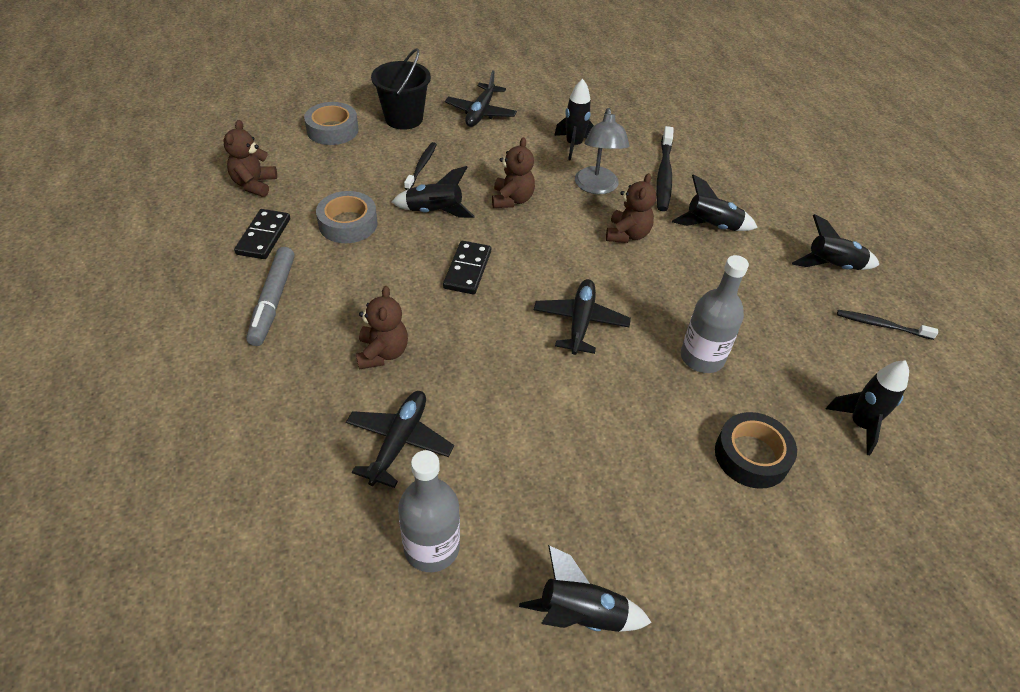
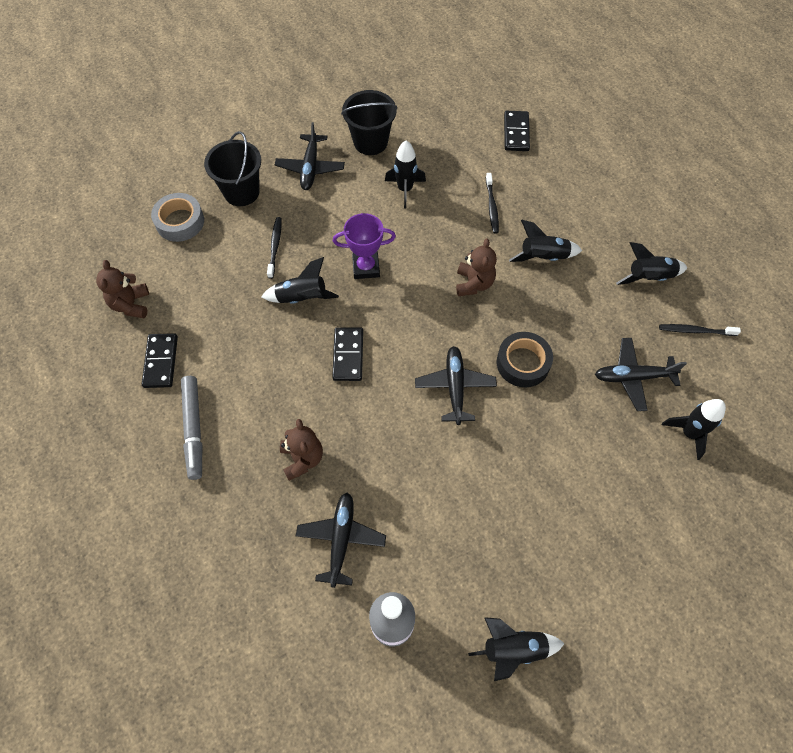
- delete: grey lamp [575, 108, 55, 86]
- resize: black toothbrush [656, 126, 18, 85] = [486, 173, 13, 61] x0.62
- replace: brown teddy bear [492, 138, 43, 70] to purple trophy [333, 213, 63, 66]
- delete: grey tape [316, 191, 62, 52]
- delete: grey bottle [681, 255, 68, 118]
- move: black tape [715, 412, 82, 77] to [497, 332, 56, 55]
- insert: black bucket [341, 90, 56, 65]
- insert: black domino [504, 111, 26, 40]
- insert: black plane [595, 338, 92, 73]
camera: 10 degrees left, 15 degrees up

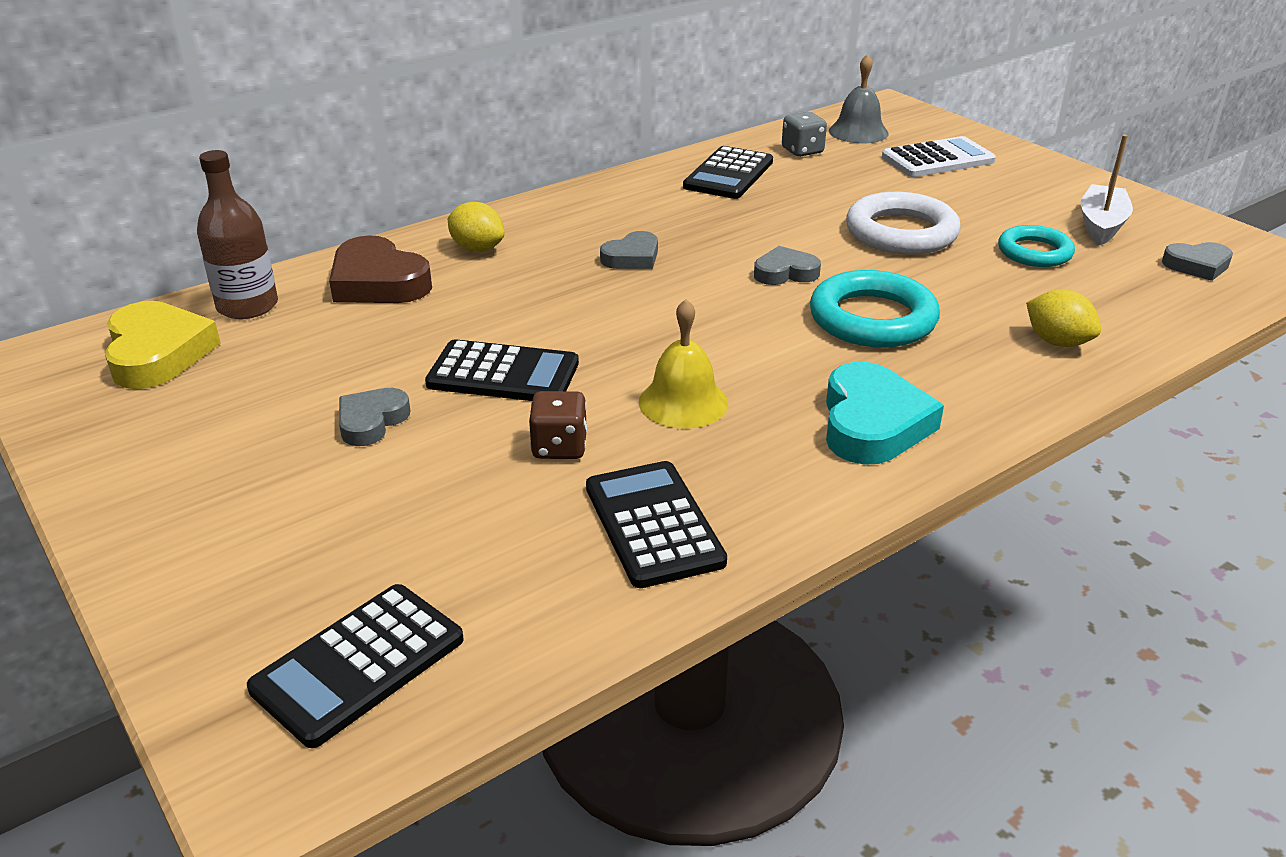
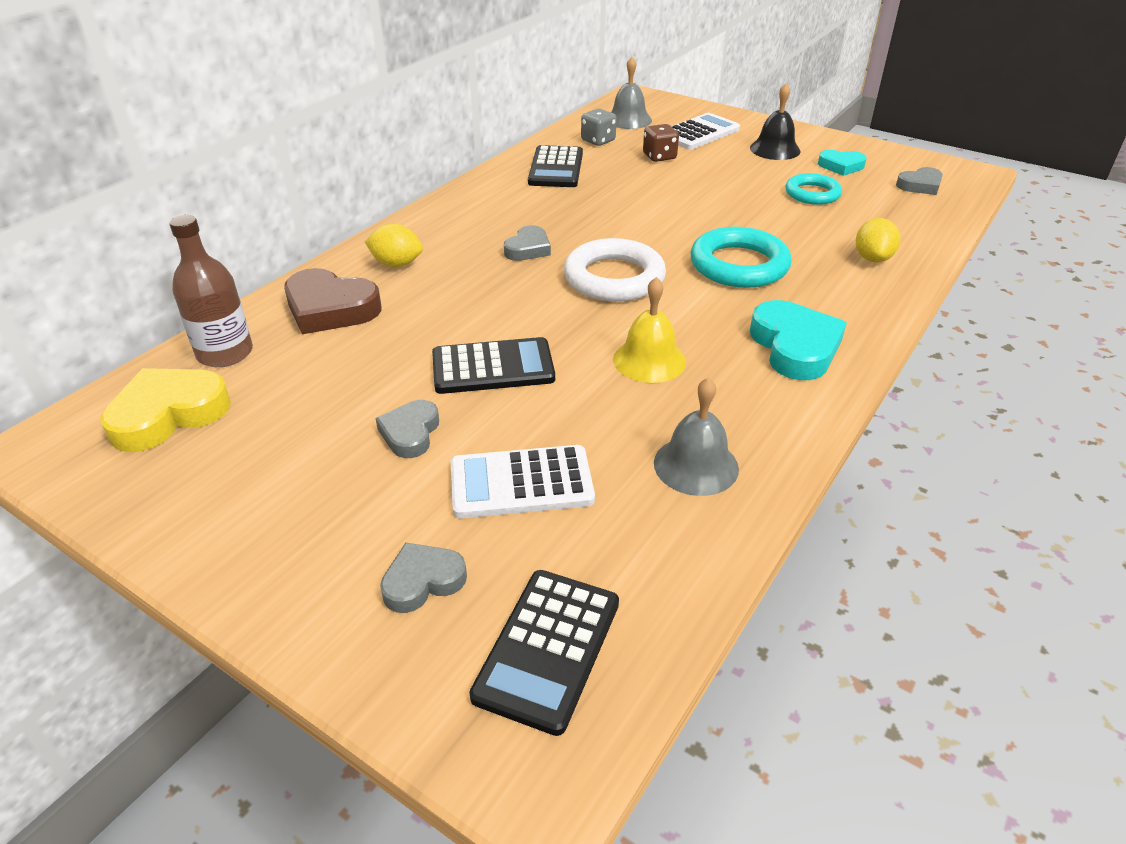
- replace: white boat [1080, 135, 53, 110] to turquoise heart [818, 150, 49, 26]
- move: white ring [846, 192, 115, 63] to [564, 238, 102, 64]
- move: grey heart [754, 246, 67, 39] to [380, 542, 87, 71]
- rotate: yellow lemon [1026, 289, 75, 58] = [856, 218, 44, 44] 75 degrees clockwise
- rotate: yellow heart [105, 301, 116, 88] = [100, 368, 131, 84] 90 degrees counterclockwise
- move: brown dice [529, 391, 58, 68] to [643, 124, 36, 38]
- replace: black calculator [586, 461, 141, 127] to grey bell [654, 377, 85, 119]
- insert: black bell [750, 83, 51, 77]
- insert: white calculator [451, 445, 144, 74]
camera: 20 degrees left, 5 degrees up

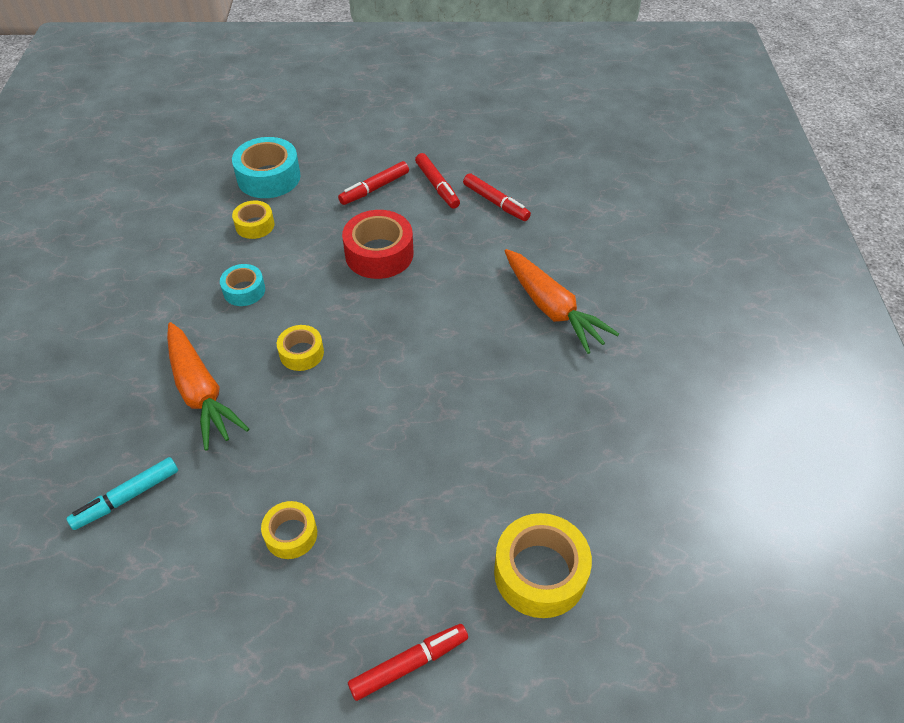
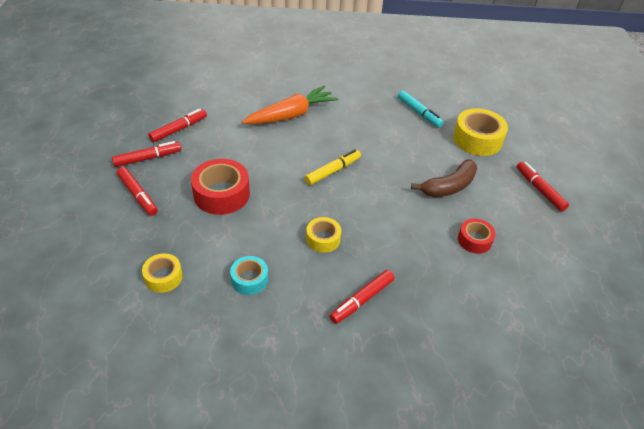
- delete: turquoise tape [232, 137, 69, 61]
- replace: orange carrot [167, 322, 82, 128] to red marker [330, 270, 64, 54]
- move: turquoise marker [66, 457, 112, 73] to [398, 90, 46, 38]
- recolor: yellow tape [261, 501, 56, 58] to red tape [458, 219, 38, 35]
- insert: yellow marker [305, 149, 56, 36]
- insert: brown banana [411, 159, 66, 38]
camera: 90 degrees left, 5 degrees down

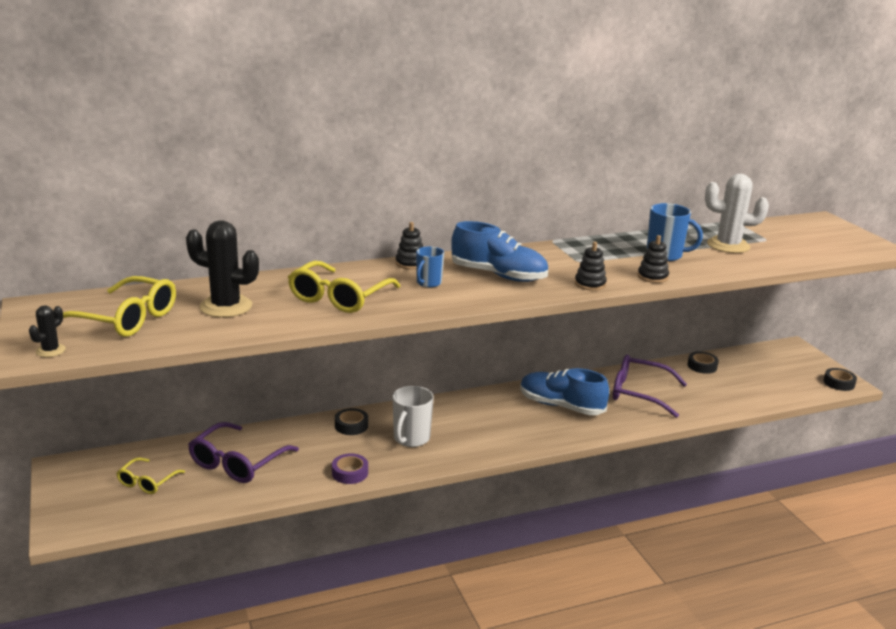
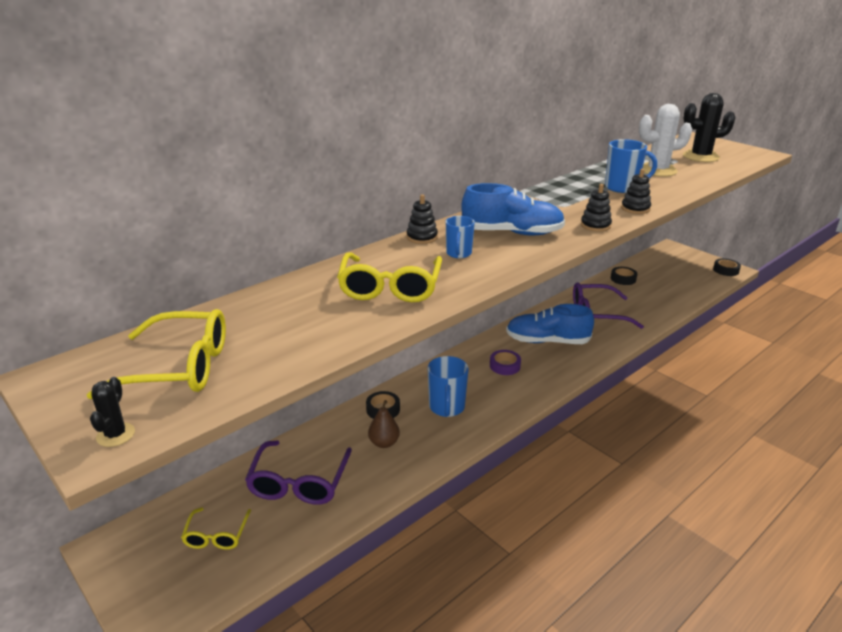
- move: black cactus [186, 221, 73, 97] to [683, 93, 53, 69]
- recolor: white mug [392, 386, 42, 61] to blue mug [428, 356, 41, 61]
- move: purple tape [332, 453, 36, 31] to [490, 350, 31, 25]
- insert: brown pear [368, 400, 32, 48]
camera: 20 degrees left, 5 degrees up

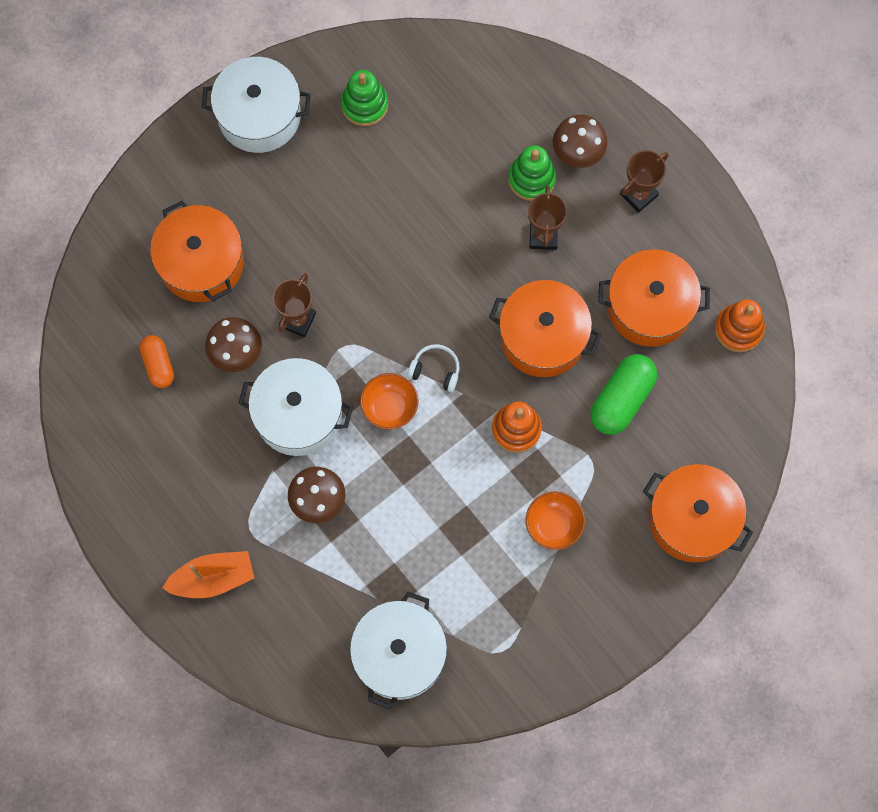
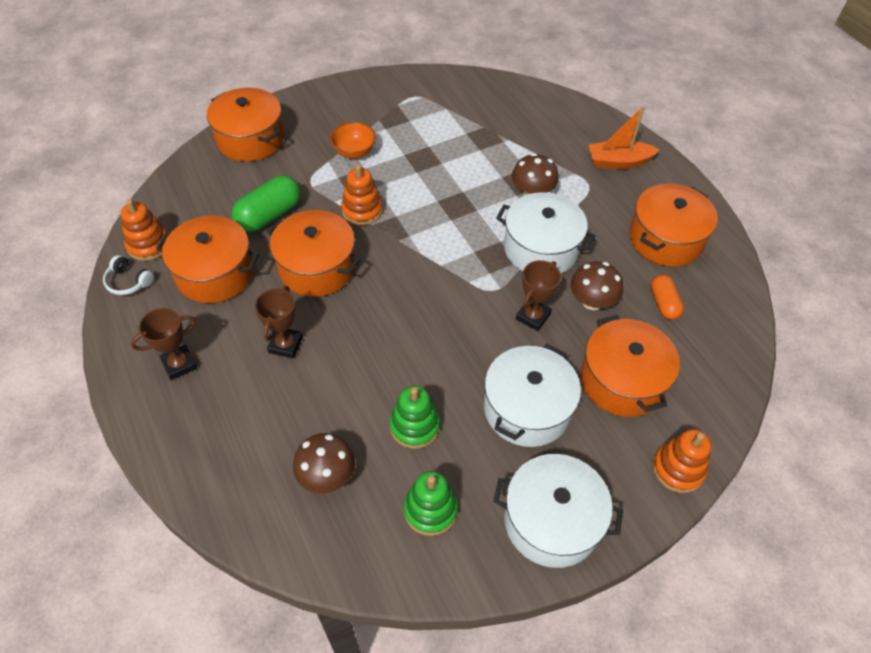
- move: brown mushroom [553, 115, 55, 53] to [293, 433, 62, 61]
- move: green stacking toy [508, 145, 48, 56] to [389, 385, 51, 64]
- move: white headphones [407, 344, 53, 48] to [103, 255, 51, 40]
- delete: orange bowl [360, 373, 59, 57]
- move: white pot [350, 591, 97, 118] to [484, 344, 97, 103]
- insert: orange pot [629, 184, 89, 83]
- insert: orange stacking toy [652, 429, 59, 64]
camera: 170 degrees left, 20 degrees down

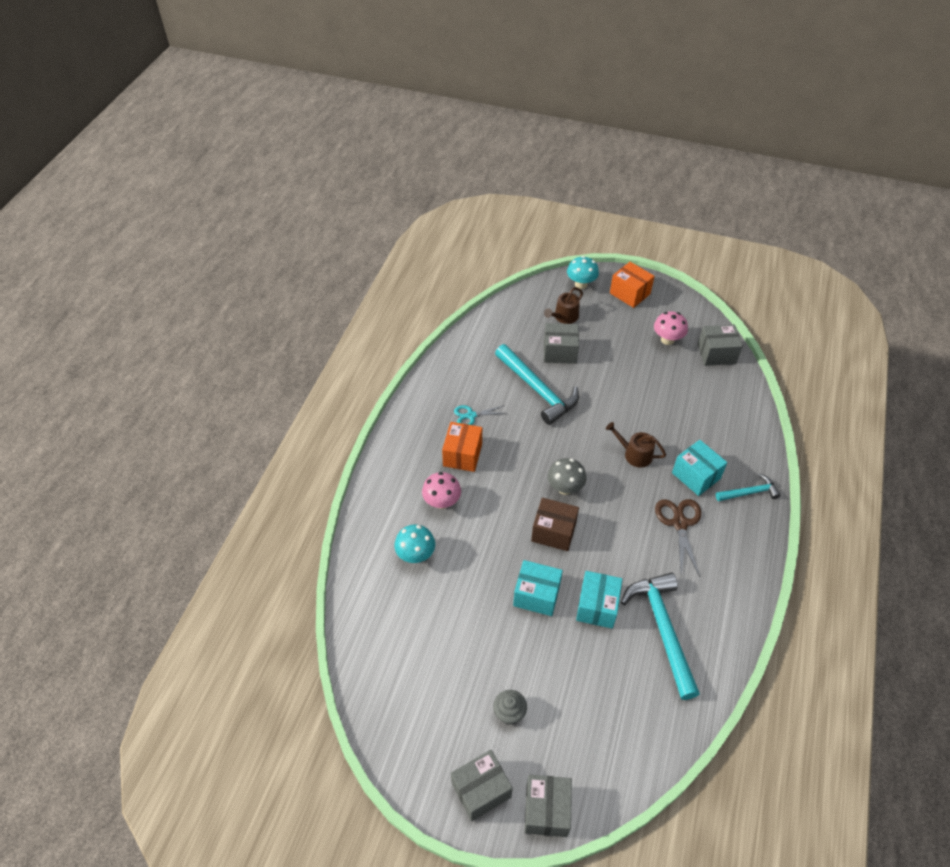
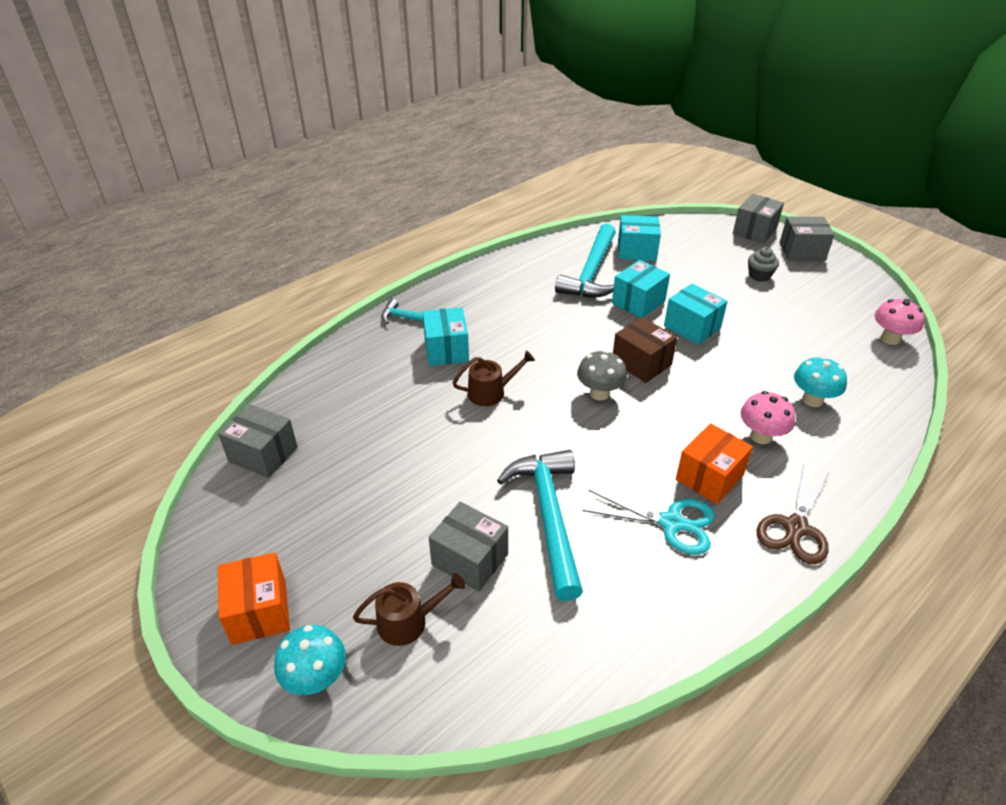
- move: pink mushroom [654, 311, 34, 34] to [874, 299, 51, 46]
- resize: turquoise scissors [454, 405, 51, 20] = [583, 490, 132, 65] x1.53
- rotate: brown watering can [606, 422, 60, 46] = [453, 351, 82, 55] 75 degrees counterclockwise
- move: brown scissors [655, 499, 46, 78] to [756, 466, 73, 98]
- insert: turquoise box [618, 215, 43, 46]
camera: 150 degrees left, 10 degrees down

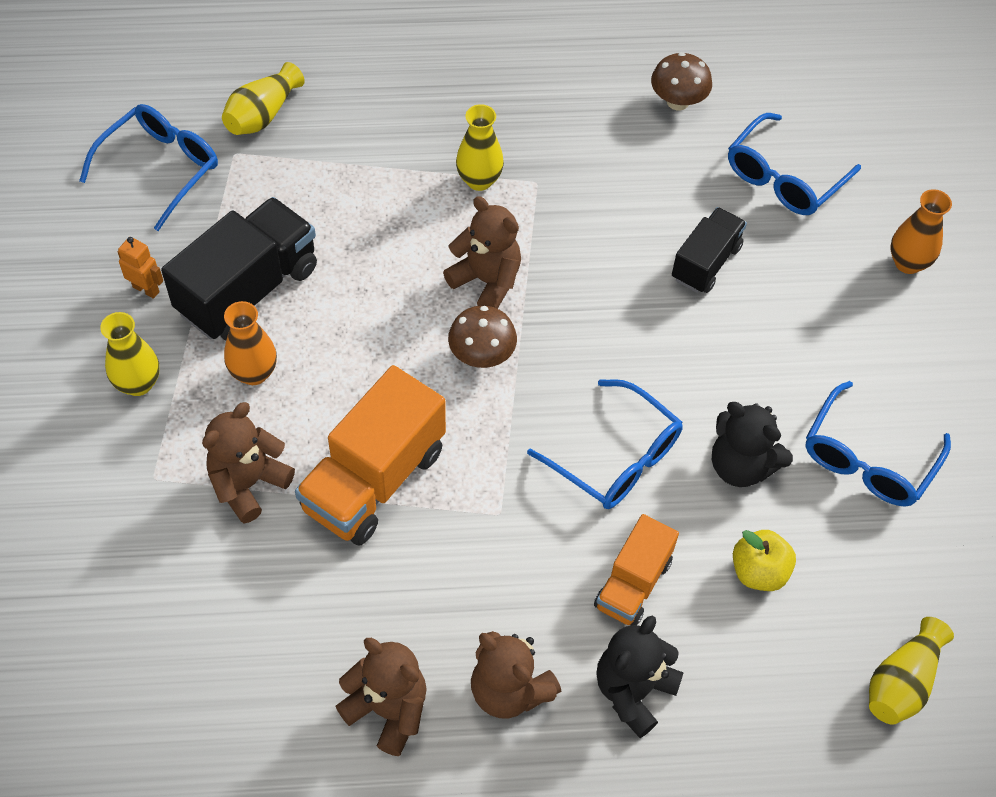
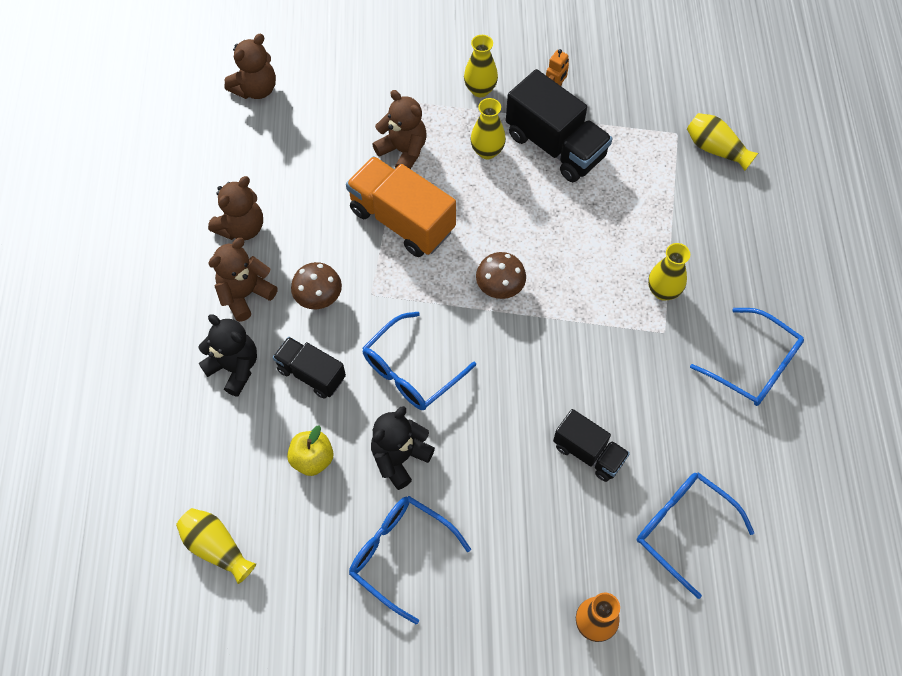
- move: brown mushroom [651, 52, 61, 58] to [291, 262, 51, 47]
- move: blue glasses [79, 104, 139, 127] to [690, 308, 114, 98]
- move: brown teddy bear [443, 196, 78, 113] to [224, 34, 52, 65]
- recolor: orange vase [224, 301, 53, 84] to yellow vase [471, 98, 35, 61]
- recolor: orange truck [594, 514, 85, 112] to black truck [273, 337, 73, 61]
camera: 95 degrees right, 5 degrees up

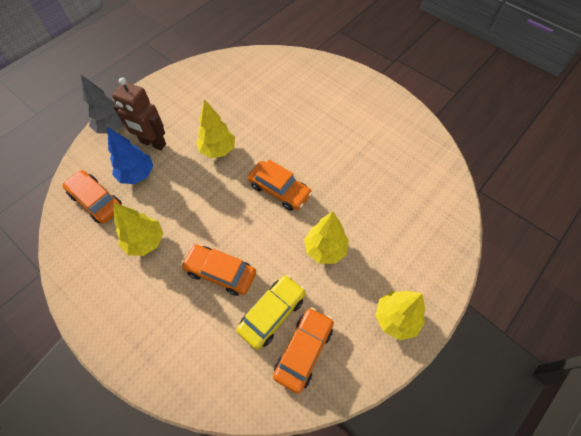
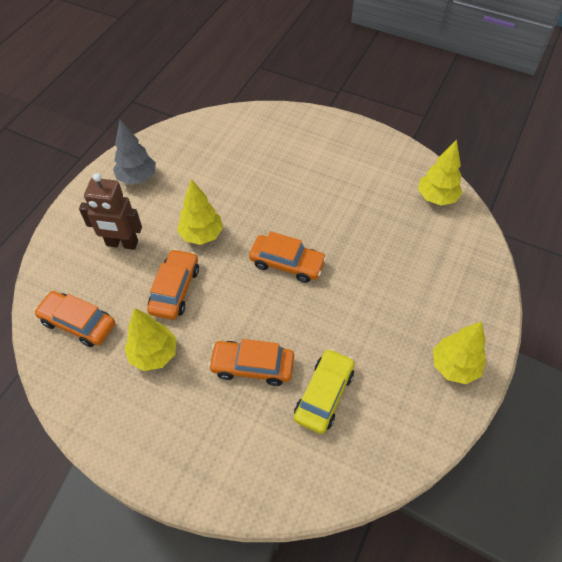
- move: grey tree [81, 75, 43, 59] to [113, 120, 43, 65]
- delete: blue tree [107, 127, 46, 57]
- move: yellow tree [304, 212, 45, 52] to [418, 140, 44, 66]
- move: orange car [273, 307, 61, 87] to [147, 249, 52, 71]
camera: 15 degrees left, 5 degrees down

